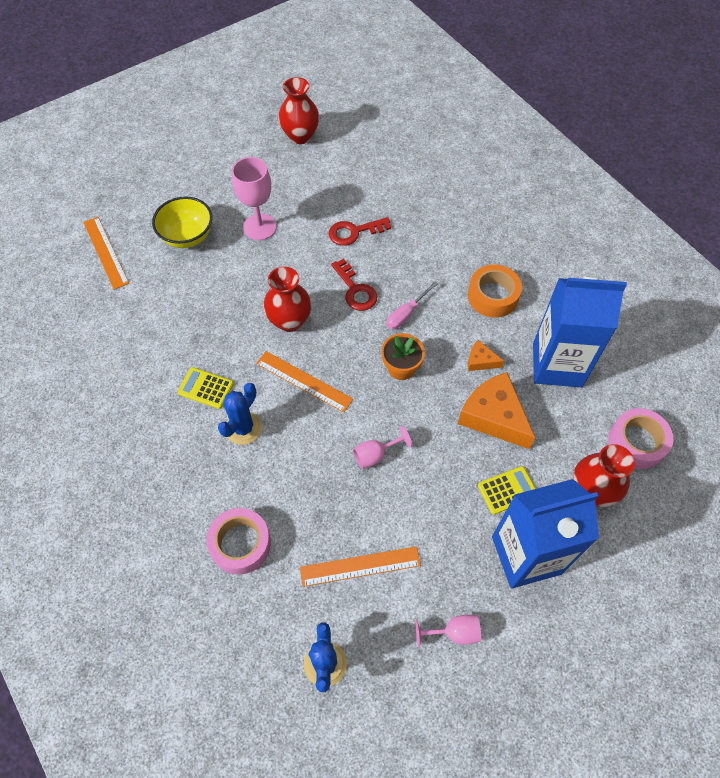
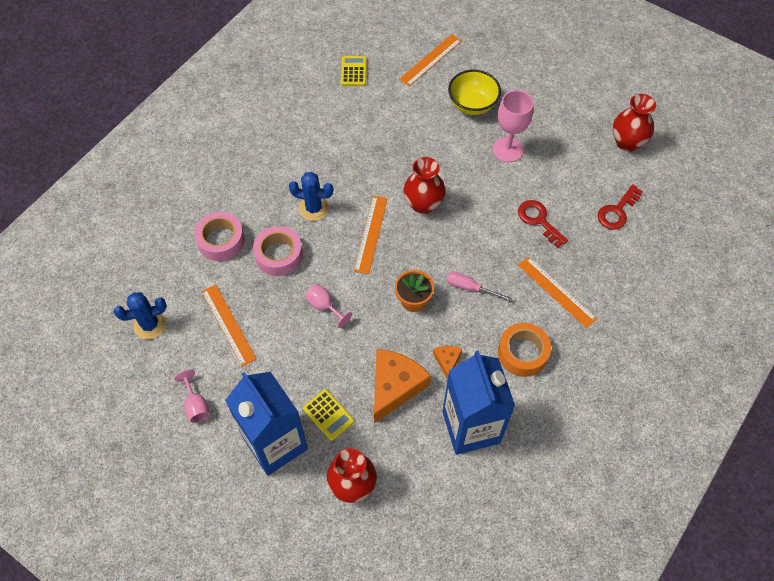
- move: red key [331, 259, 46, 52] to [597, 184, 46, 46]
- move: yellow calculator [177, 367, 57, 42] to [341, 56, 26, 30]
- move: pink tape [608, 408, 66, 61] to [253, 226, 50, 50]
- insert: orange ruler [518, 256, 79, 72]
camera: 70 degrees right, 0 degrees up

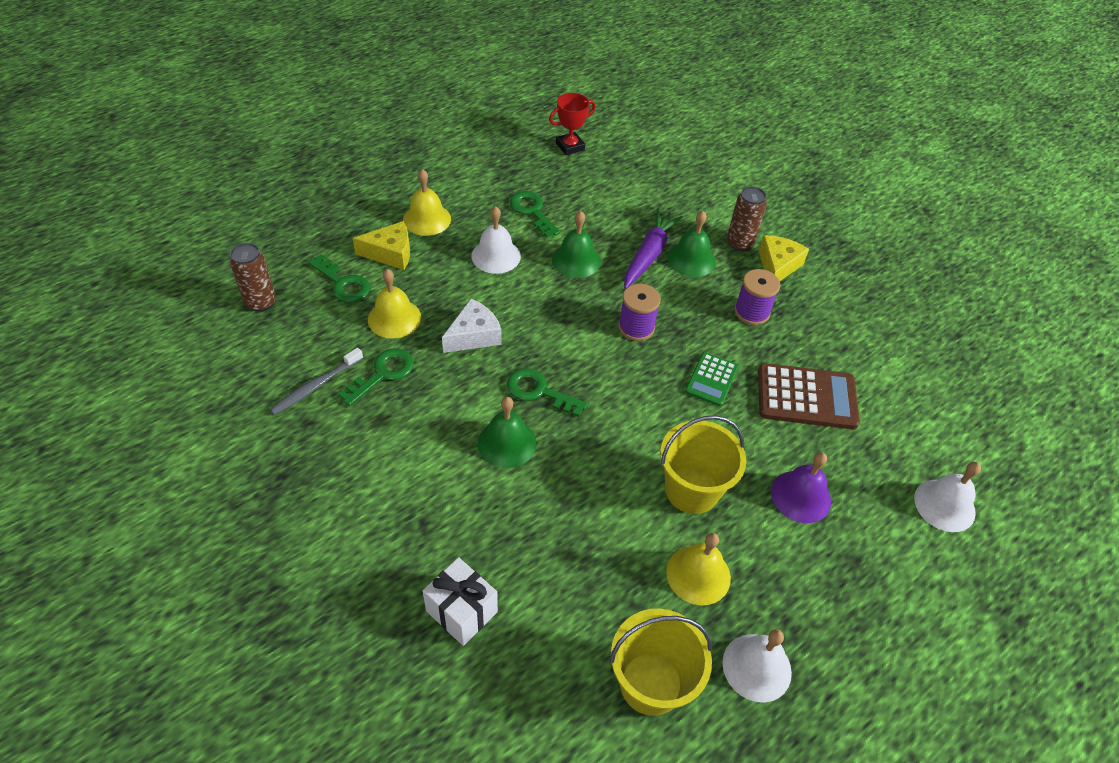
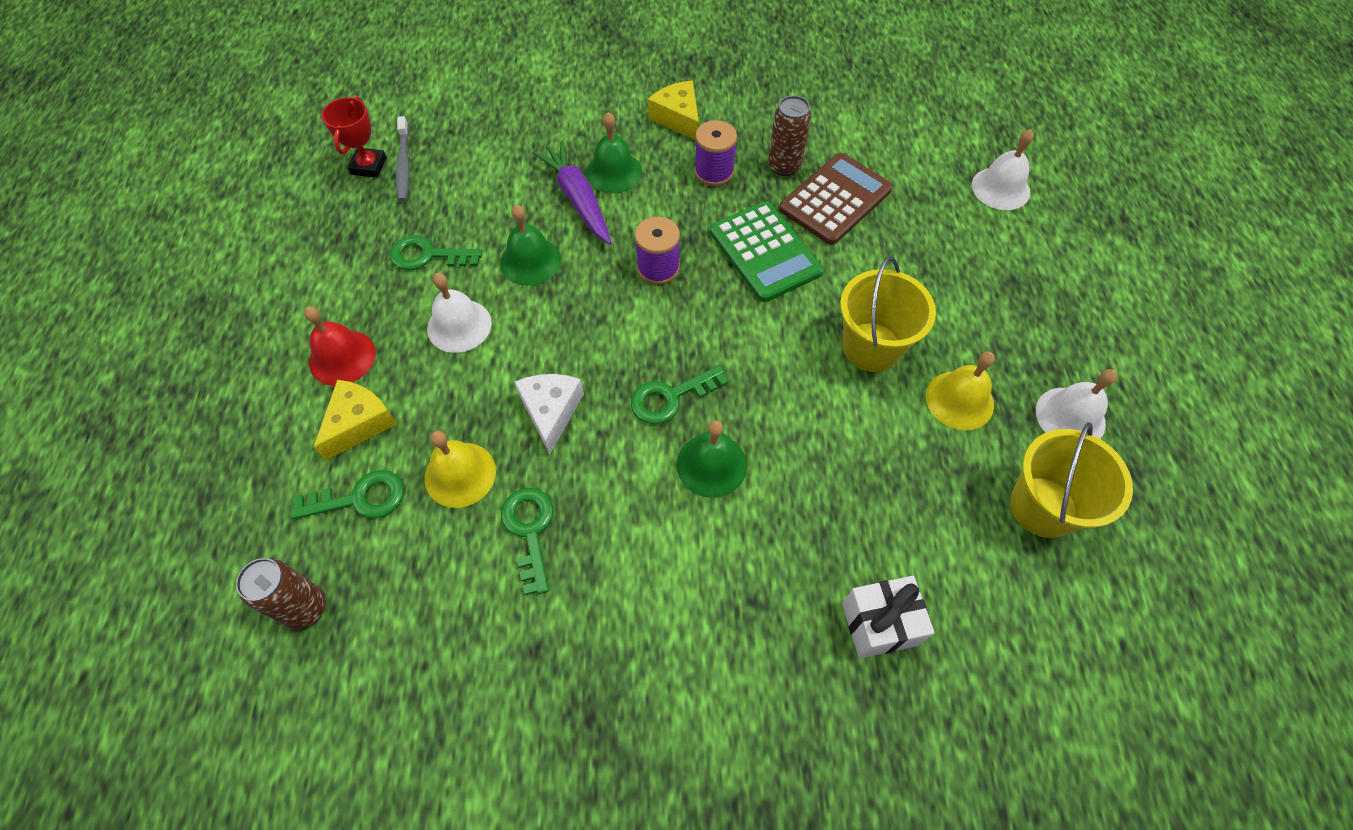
- recolor: yellow bell [403, 169, 48, 67] to red bell [304, 306, 72, 80]
- move: brown can [727, 186, 40, 65] to [769, 96, 42, 80]
- move: grey toothbrush [270, 348, 93, 67] to [396, 116, 13, 86]
- resize: green calculator [685, 352, 54, 54] = [710, 201, 113, 101] x1.68
- delete: purple bell [771, 452, 60, 71]
camera: 50 degrees left, 10 degrees up

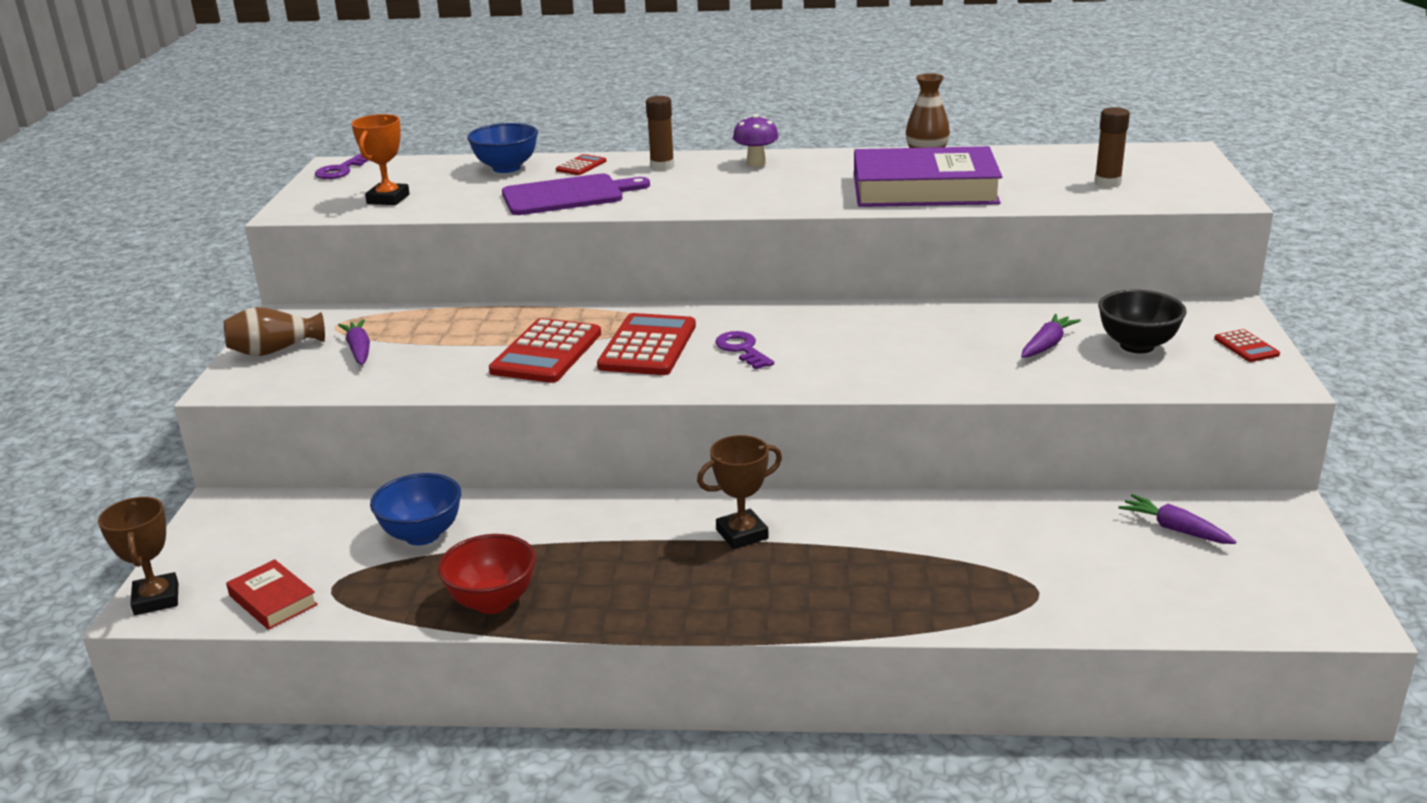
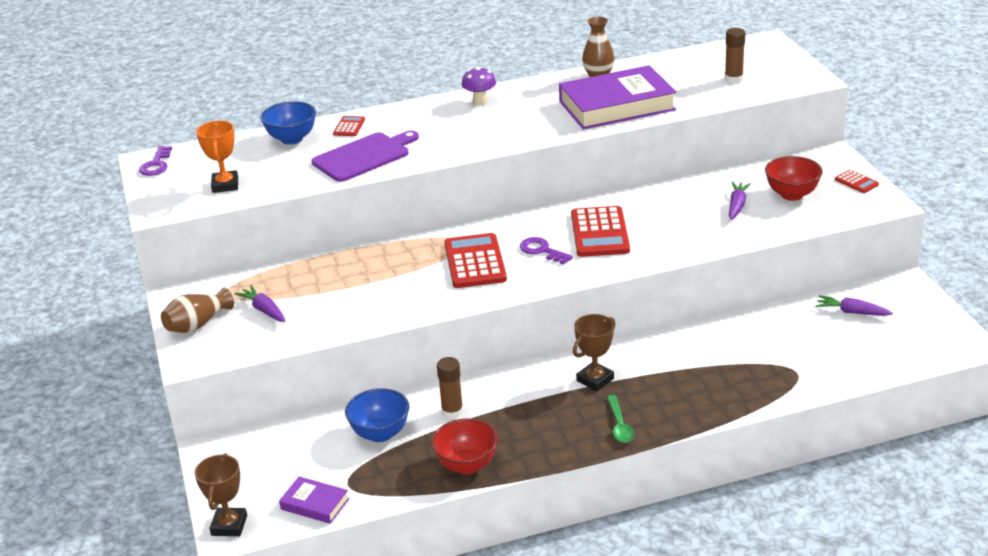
- move: brown glue stick [646, 96, 28, 75] to [437, 357, 26, 62]
- recolor: black bowl [1098, 289, 89, 64] to red bowl [765, 156, 58, 45]
- move: red calculator [489, 318, 112, 65] to [571, 206, 59, 51]
- rotate: brown trophy [98, 497, 80, 118] = [195, 453, 52, 83] 45 degrees clockwise
- recolor: red book [226, 559, 92, 71] to purple book [279, 477, 70, 47]
- insert: green spoon [607, 395, 28, 48]
camera: 20 degrees left, 5 degrees up

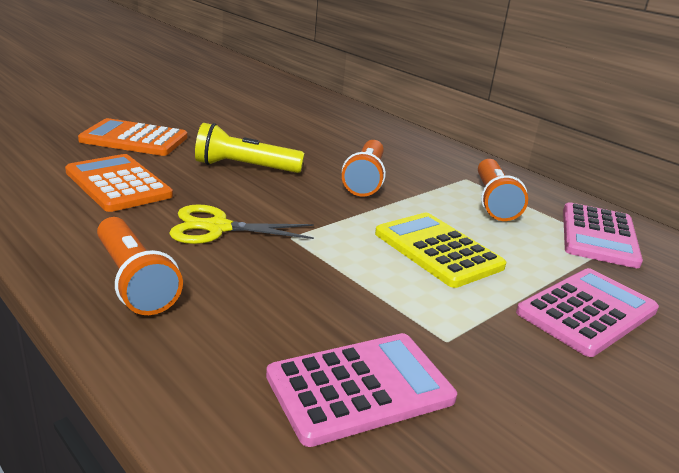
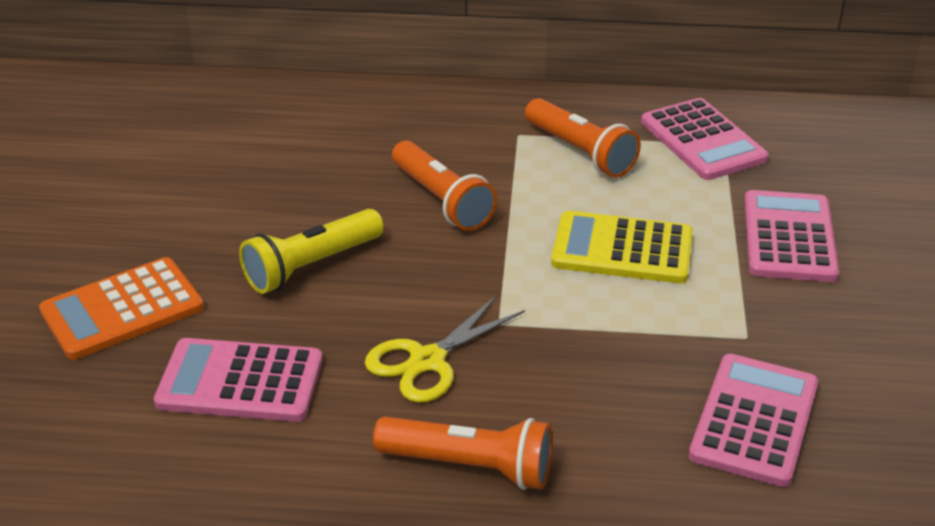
- recolor: orange calculator [65, 154, 108, 58] to pink calculator [154, 338, 169, 84]
camera: 40 degrees left, 10 degrees up

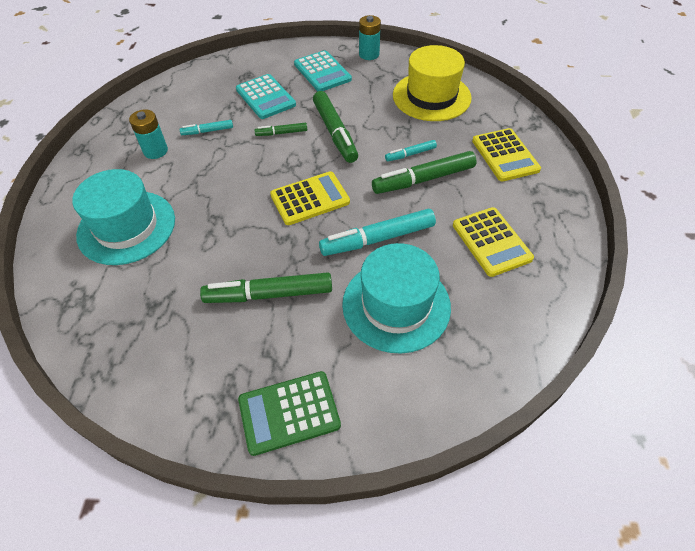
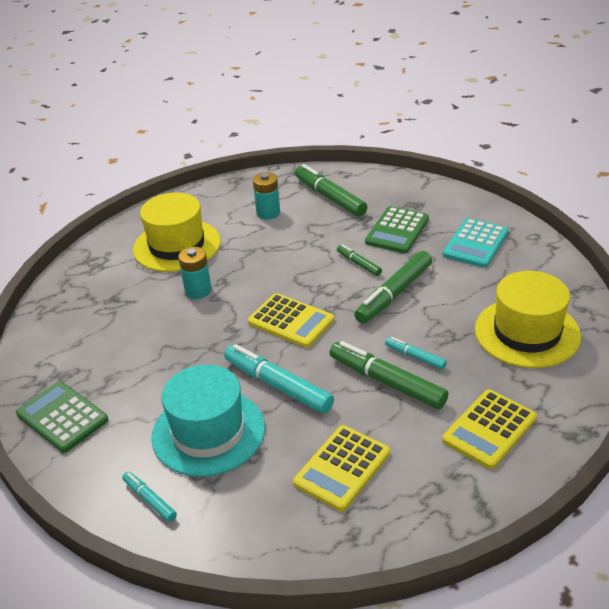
- move: turquoise battery [359, 15, 22, 45] to [178, 247, 34, 52]
- recolor: turquoise calculator [236, 74, 60, 45] to green calculator [365, 206, 64, 47]
- move: turquoise marker [180, 120, 53, 15] to [122, 472, 55, 50]
- recolor: turquoise hat [72, 169, 103, 96] to yellow hat [133, 192, 88, 80]
- move: green marker [200, 272, 132, 31] to [295, 164, 72, 53]
camera: 60 degrees right, 15 degrees down

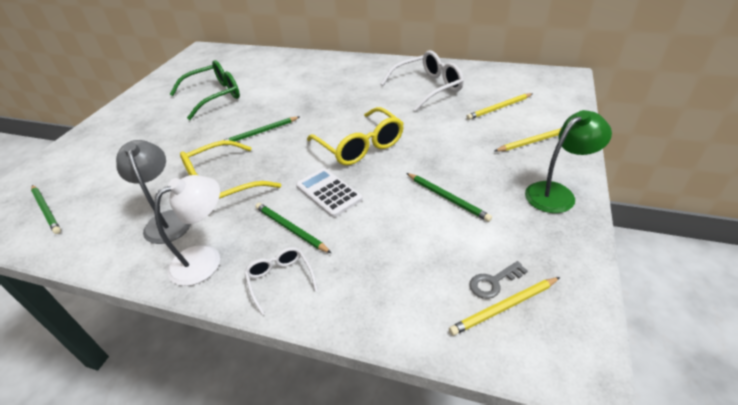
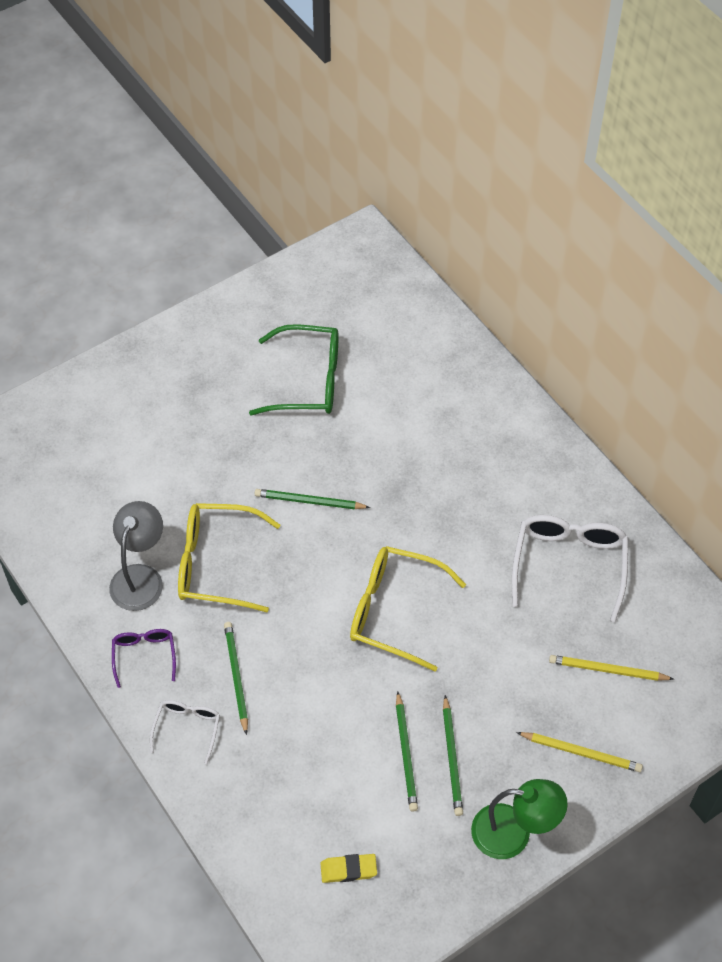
- rotate: white glasses [381, 50, 83, 61] = [512, 515, 116, 107] 90 degrees counterclockwise
- rotate: yellow glasses [307, 107, 97, 58] = [350, 546, 116, 126] 105 degrees clockwise
- delete: white calculator [296, 168, 67, 49]
- replace: white lamp [154, 175, 66, 111] to purple glasses [112, 629, 64, 59]
- move: green pencil [31, 185, 30, 49] to [443, 695, 20, 121]
- replace: grey key [470, 261, 58, 38] to yellow eraser [320, 854, 57, 29]
- delete: yellow pencil [449, 277, 111, 59]
camera: 35 degrees right, 15 degrees up

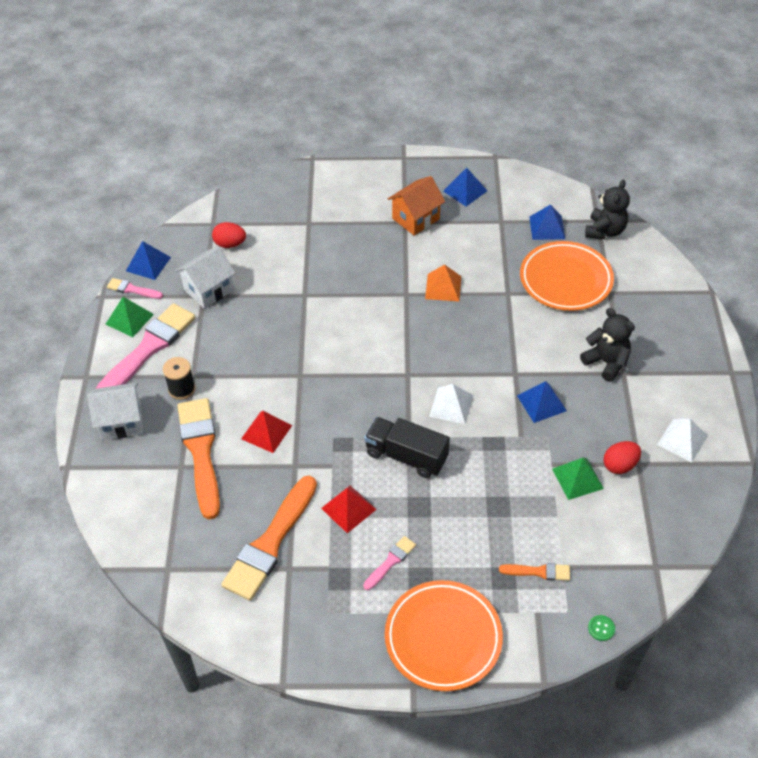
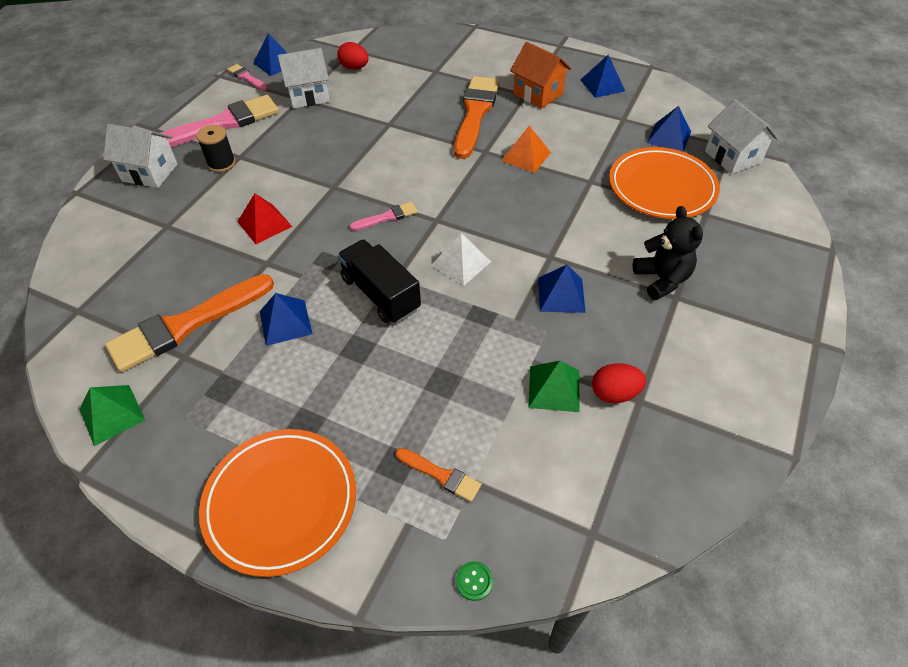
- rotate: orange house [388, 176, 57, 60] = [510, 42, 61, 67] 60 degrees clockwise
- replace: black teddy bear [585, 180, 45, 59] to white house [705, 99, 73, 75]
- move: green pyramid [106, 297, 48, 40] to [79, 385, 66, 61]
- move: orange brush [177, 398, 43, 121] to [454, 76, 46, 83]
- delete: white pyramid [657, 419, 51, 43]
- recolor: red pyramid [321, 485, 56, 48] to blue pyramid [260, 293, 52, 53]
- move: pink brush [363, 536, 53, 54] to [349, 202, 69, 29]
camera: 25 degrees right, 0 degrees up

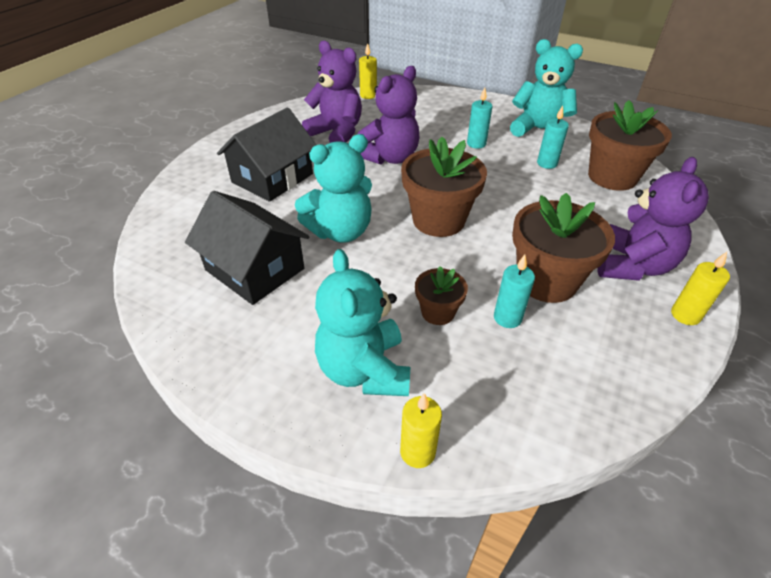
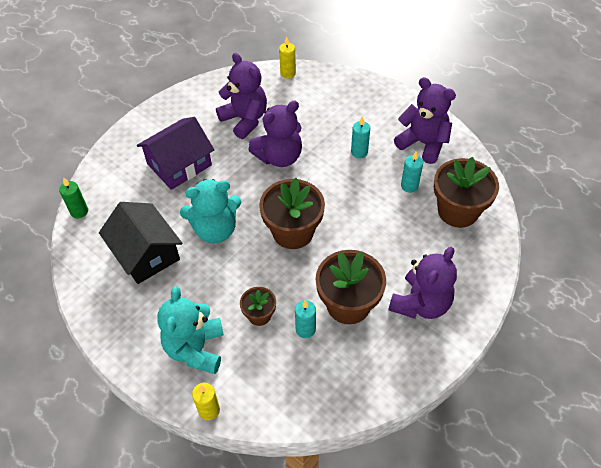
- recolor: turquoise teddy bear [510, 39, 73, 98] to purple teddy bear [394, 77, 62, 87]
- recolor: black house [217, 107, 99, 95] to purple house [137, 117, 77, 73]
- delete: yellow candle [671, 252, 59, 73]
- insert: green candle [59, 177, 29, 41]
camera: 15 degrees right, 10 degrees up

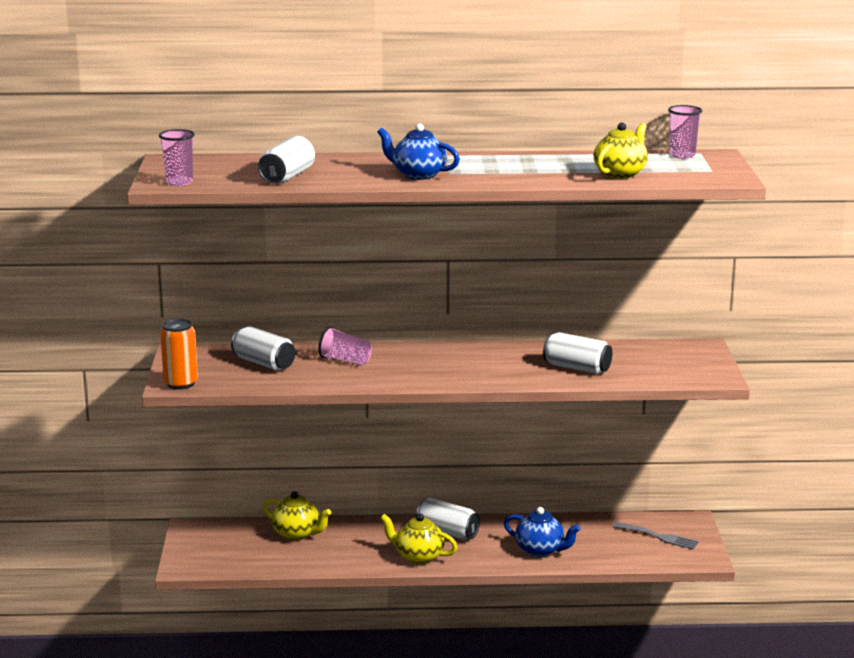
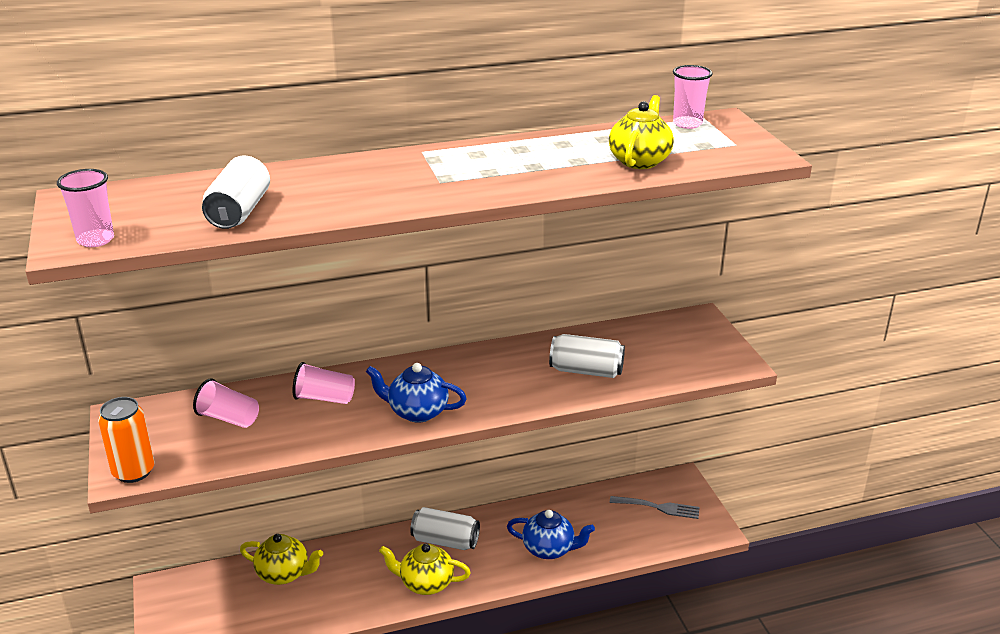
- move: blue teapot [377, 123, 83, 57] to [366, 363, 101, 60]
- replace: white can [231, 327, 65, 44] to pink cup [193, 378, 66, 50]
camera: 15 degrees left, 10 degrees up

